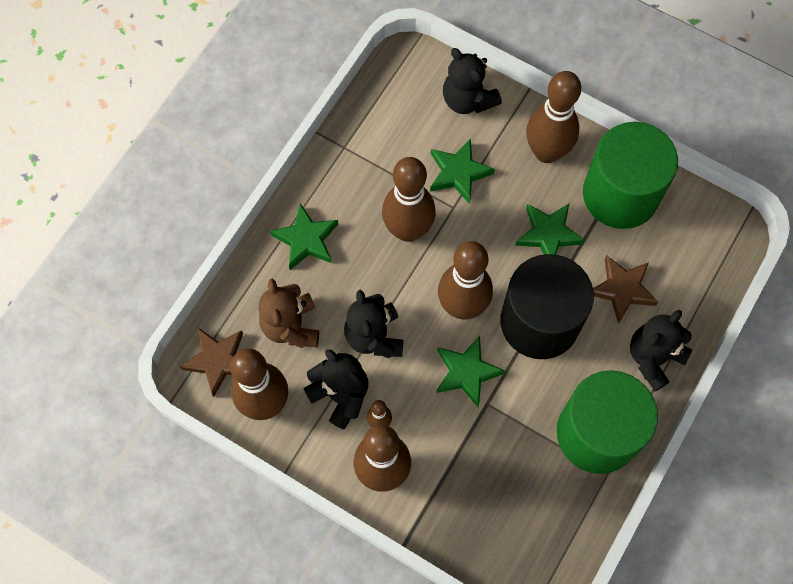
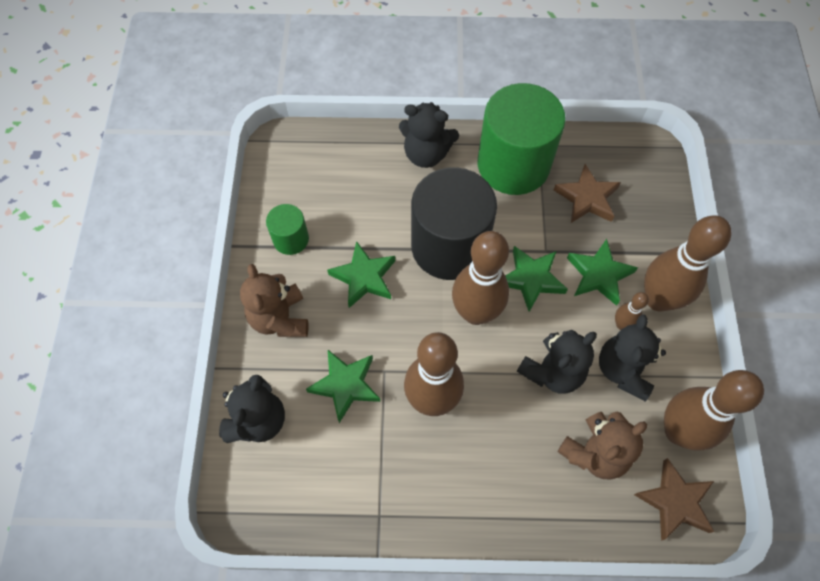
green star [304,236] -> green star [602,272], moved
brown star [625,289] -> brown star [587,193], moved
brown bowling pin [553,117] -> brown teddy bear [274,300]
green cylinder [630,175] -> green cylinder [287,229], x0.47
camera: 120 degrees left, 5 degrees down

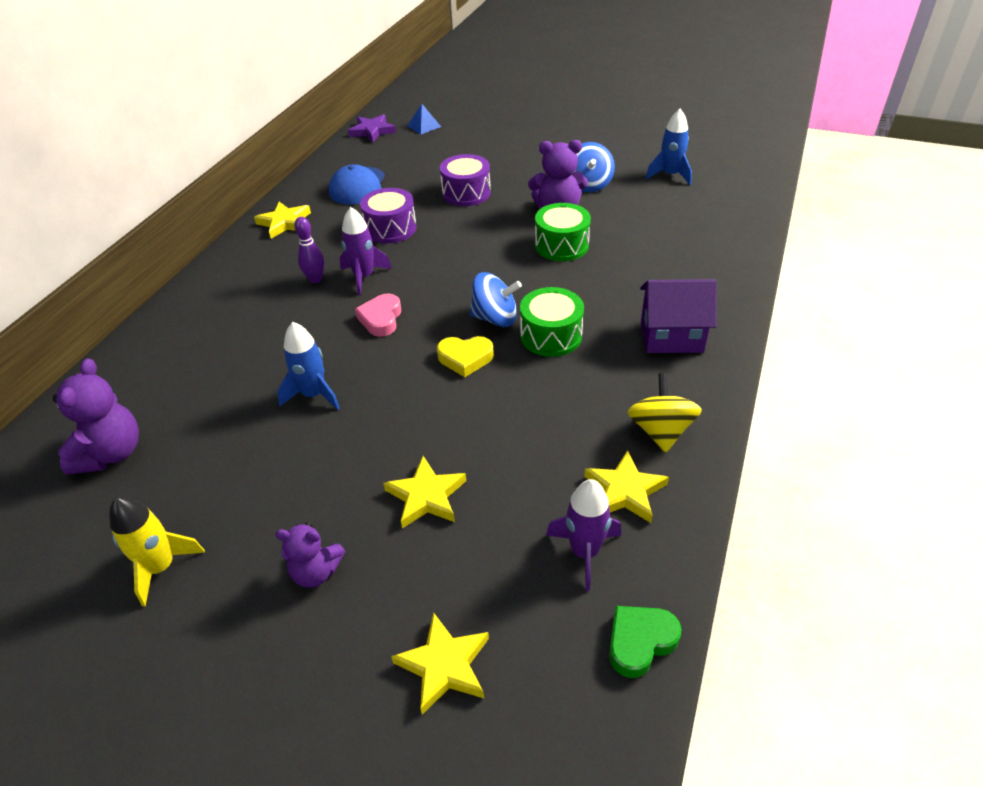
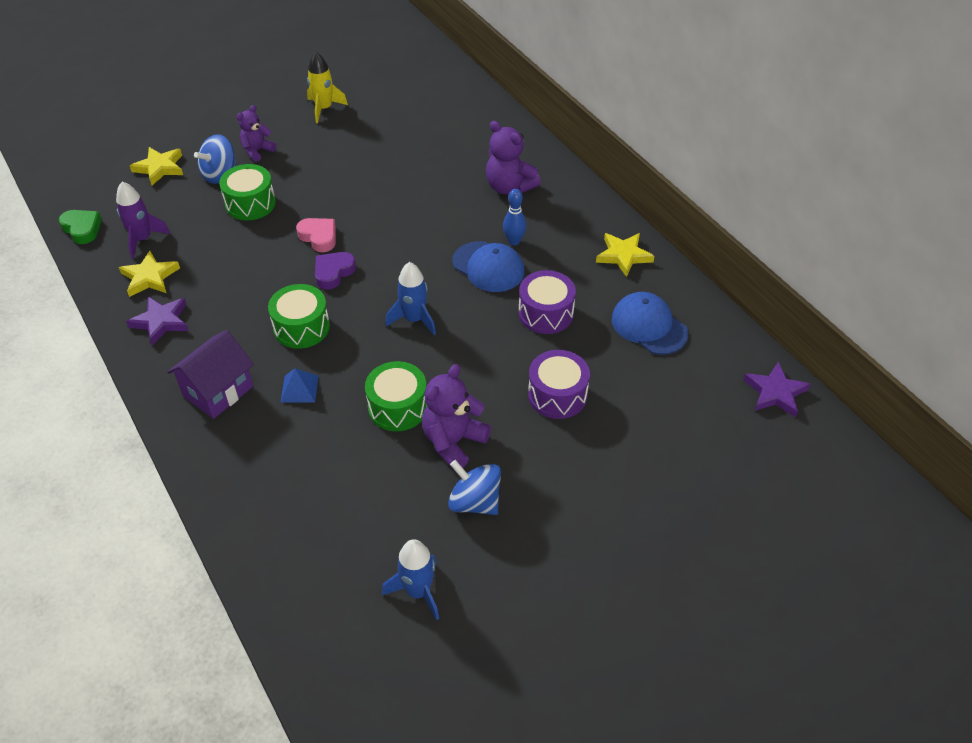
purple teddy bear [96,416] -> purple teddy bear [513,157], moved
blue rocket [308,366] -> blue rocket [410,298], moved
pink heart [378,315] -> pink heart [316,235], moved
blue pyramid [424,119] -> blue pyramid [299,385], moved
blue spinning top [496,299] -> blue spinning top [215,159], moved
purple rocket [366,251] -> blue cap [488,266]
yellow star [424,492] -> green drum [247,192]
yellow spinning top [664,412] -> purple star [157,321]
purple bowling pin [309,250] -> blue bowling pin [514,217]
yellow heart [465,356] -> purple heart [335,270]
green heart [645,642] -> green heart [80,227], 45 degrees counterclockwise
camera: 125 degrees right, 5 degrees up

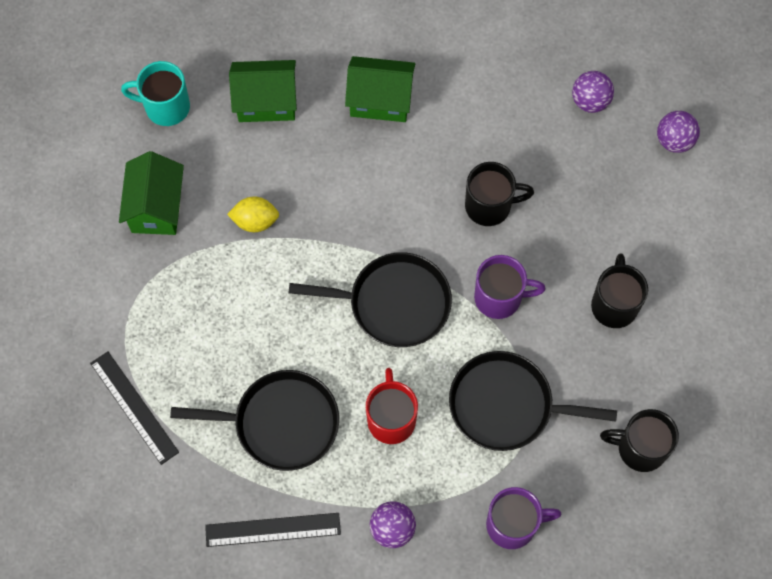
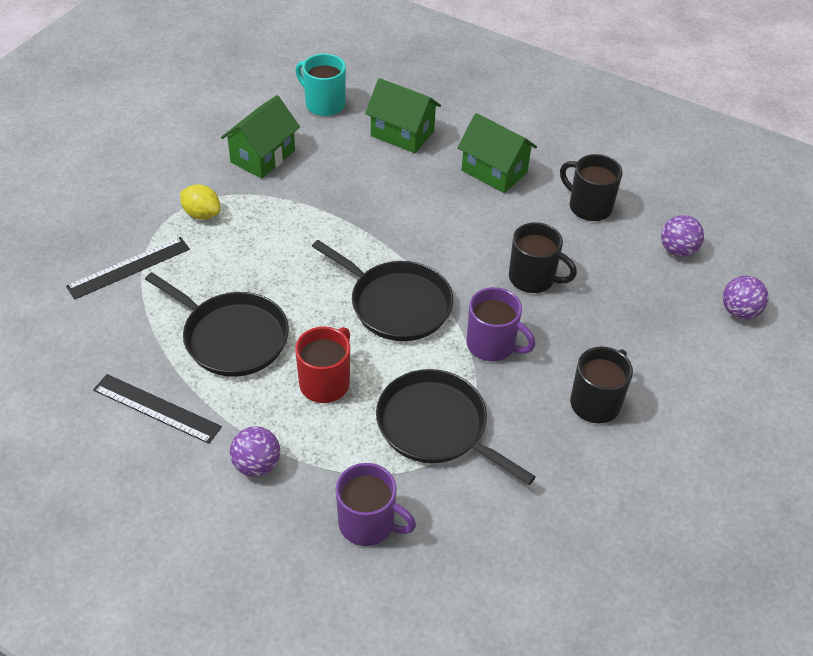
yellow lemon [253,214] -> yellow lemon [200,202], moved
black mug [639,440] -> black mug [591,187], moved
black ruler [134,408] -> black ruler [128,268], 60 degrees clockwise
camera: 30 degrees right, 20 degrees down

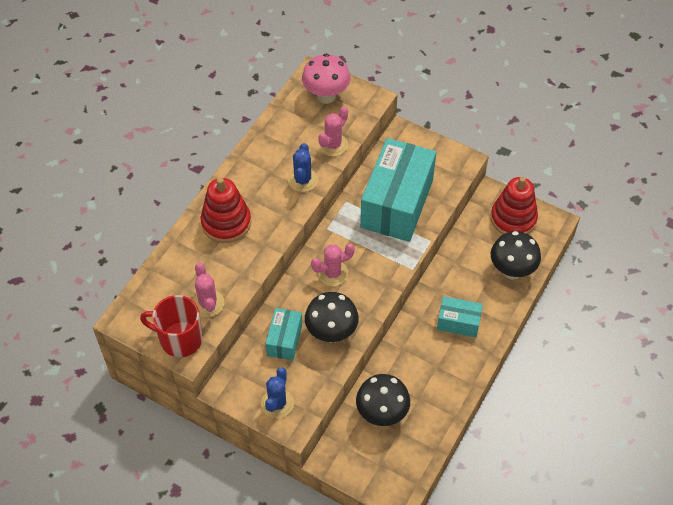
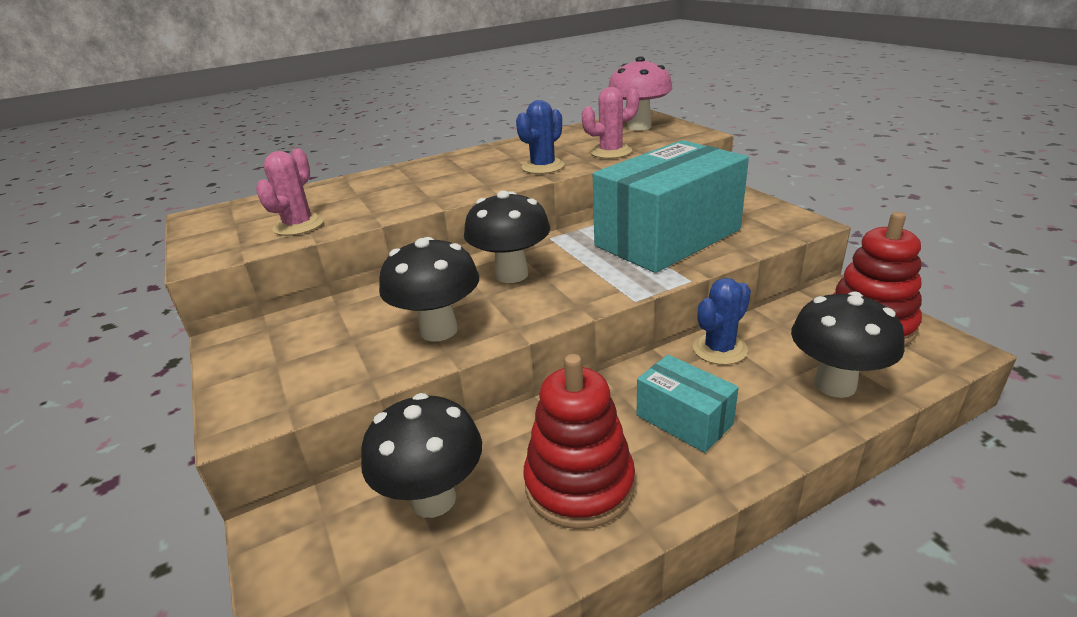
red mug [171,326] -> none
turquoise box [284,334] -> none
red stacking toy [226,210] -> red stacking toy [579,441], moved
blue cactus [277,392] -> blue cactus [722,321], moved
pink cactus [333,264] -> black mushroom [507,236]
camera: 35 degrees right, 25 degrees down

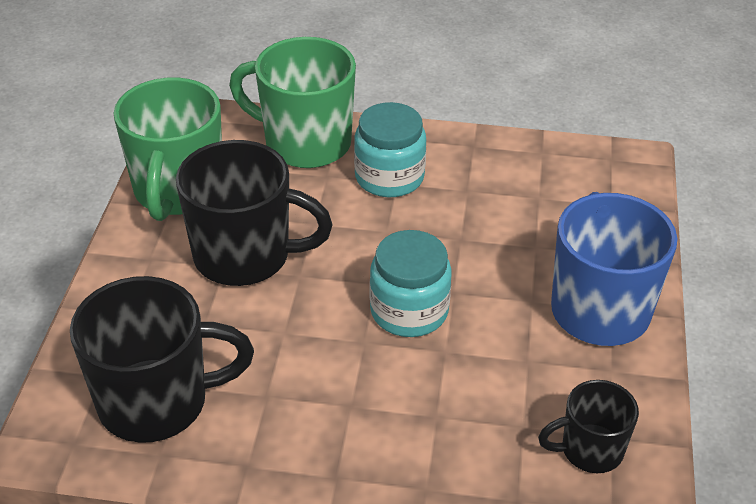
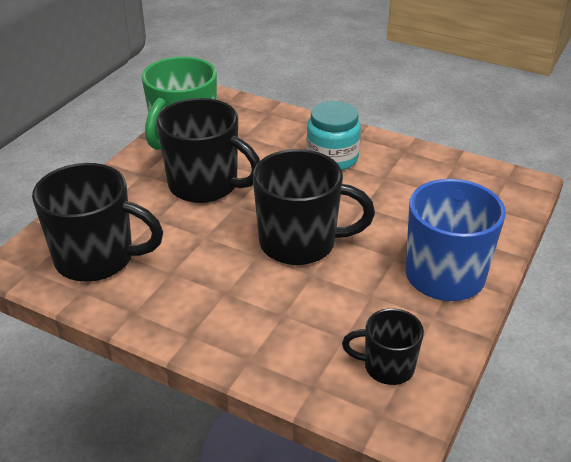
green mug [292,102] -> none
turquoise jar [411,283] -> black mug [314,207]
camera: 20 degrees right, 5 degrees down

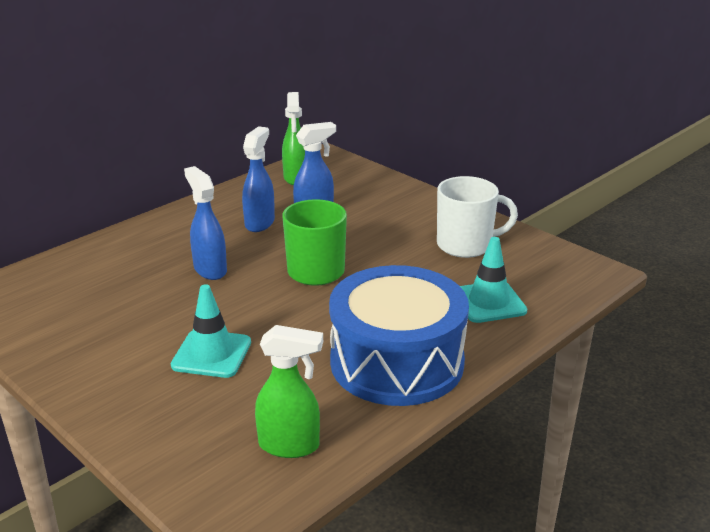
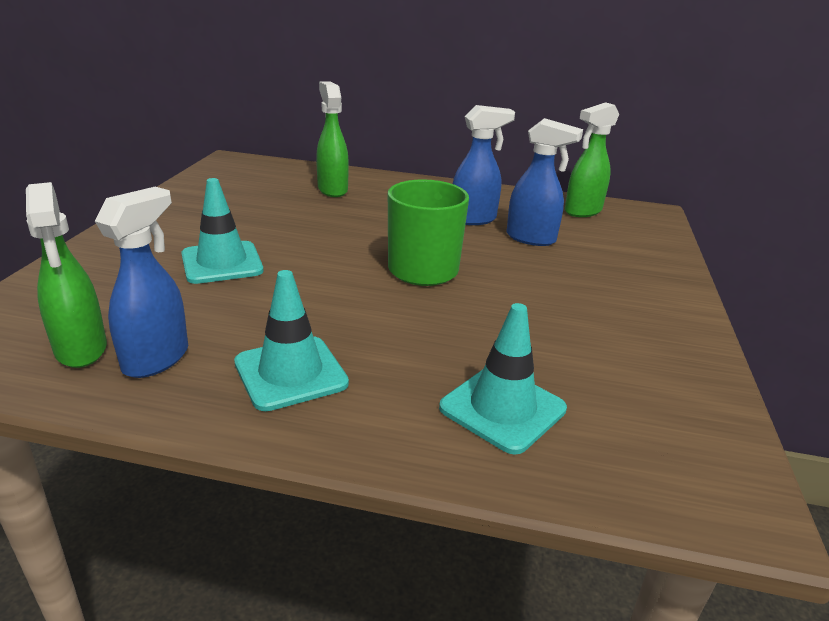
white mug [477,217] -> none
none -> green spray bottle [332,139]
blue spray bottle [205,223] -> blue spray bottle [141,282], moved
blue drum [399,335] -> turquoise traffic cone [291,340]
camera: 55 degrees right, 0 degrees up

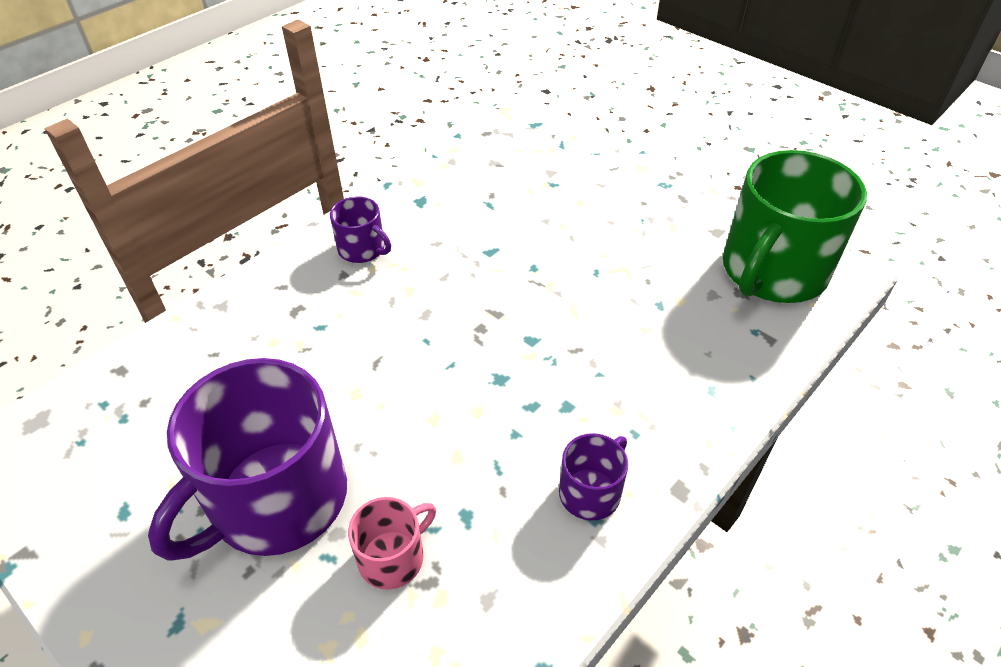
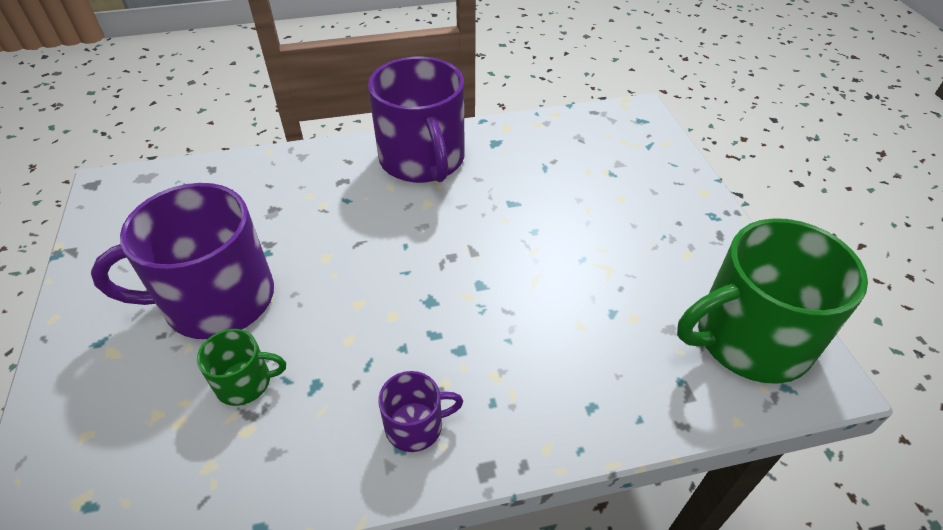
pink mug [392,543] -> green mug [241,367]
purple mug [360,229] -> purple mug [416,120], x2.17
camera: 35 degrees right, 0 degrees up

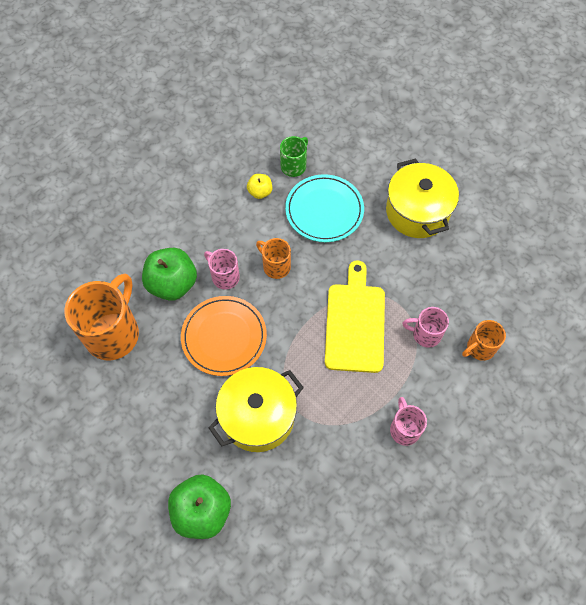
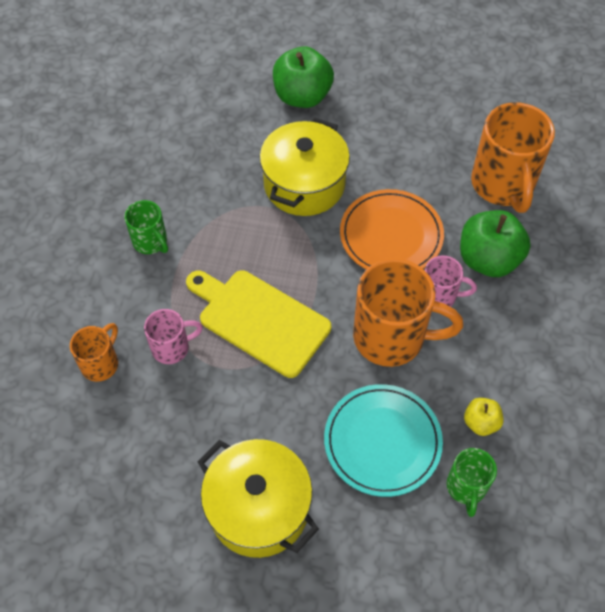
pink mug [408,421] -> green mug [146,227]
yellow cutting board [355,316] -> yellow cutting board [258,324], 150 degrees clockwise
orange mug [273,258] -> orange mug [408,313], x1.90
camera: 150 degrees right, 5 degrees down

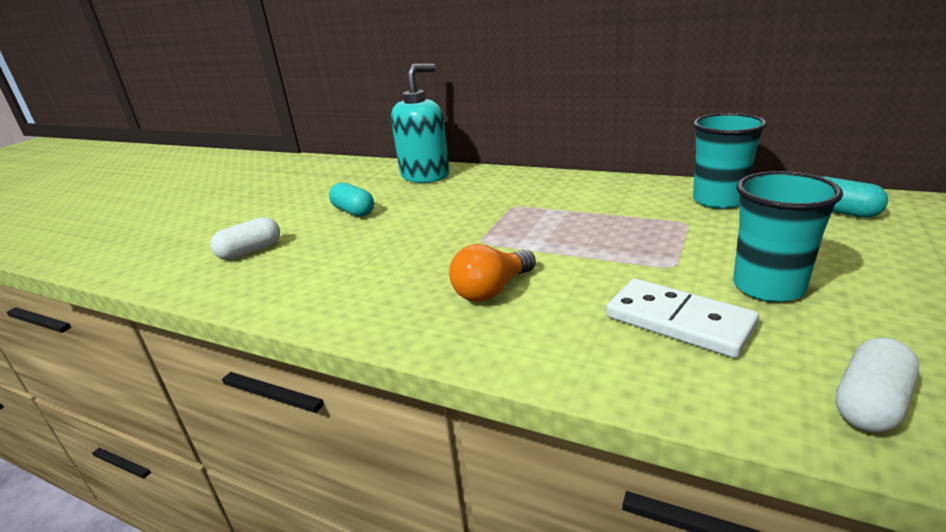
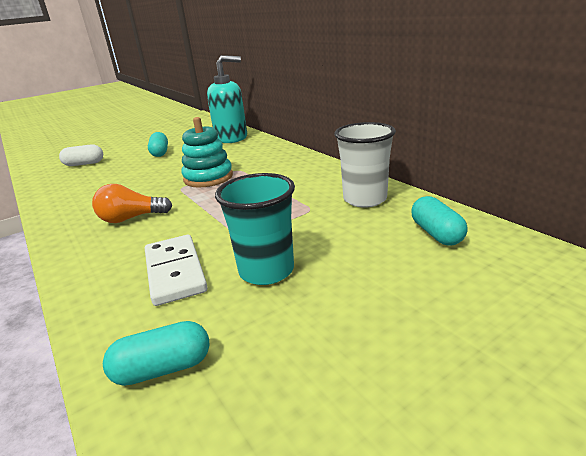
none -> turquoise stacking toy [207,152]
turquoise cup [730,161] -> white cup [365,165]
white capsule [877,385] -> turquoise capsule [156,353]
camera: 30 degrees right, 0 degrees up

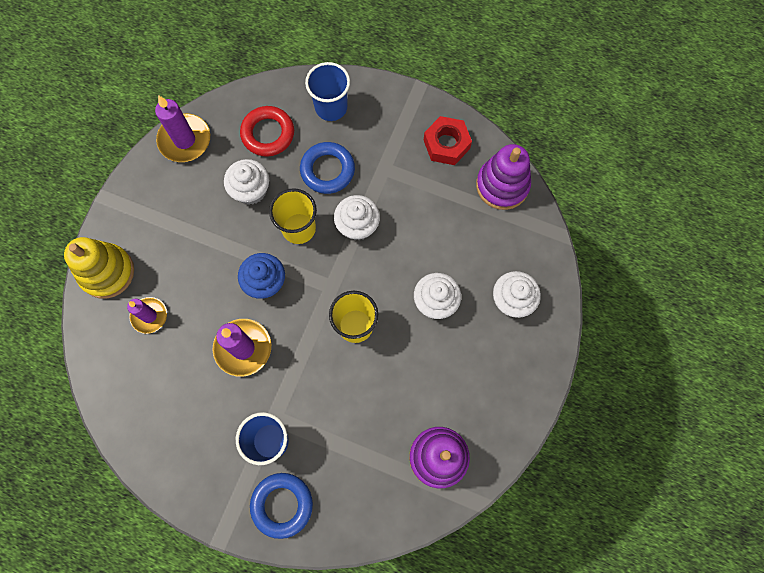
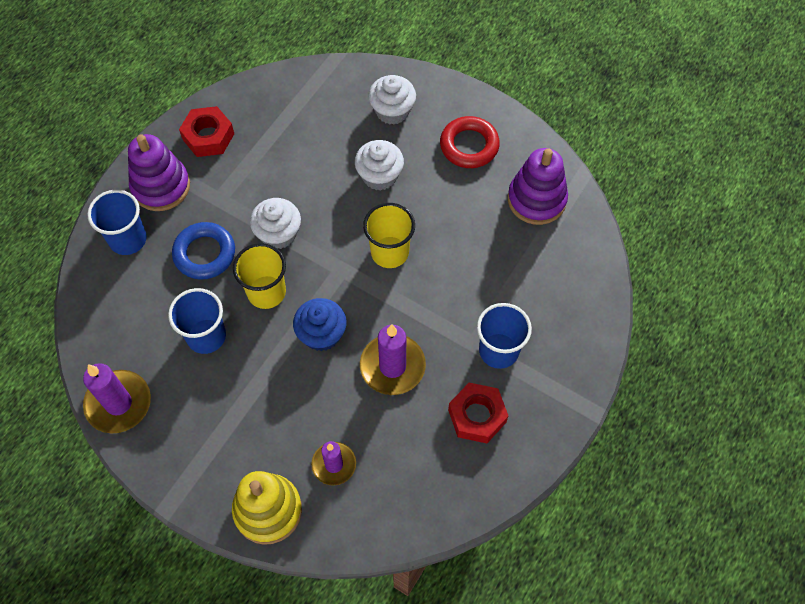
blue ring [281,506] -> none
none -> red nut [478,413]
red ring [267,131] -> red ring [470,142], moved
purple stacking toy [503,177] -> purple stacking toy [159,172], moved
white cupcake [246,182] -> blue cup [197,321]
camera: 80 degrees left, 10 degrees down

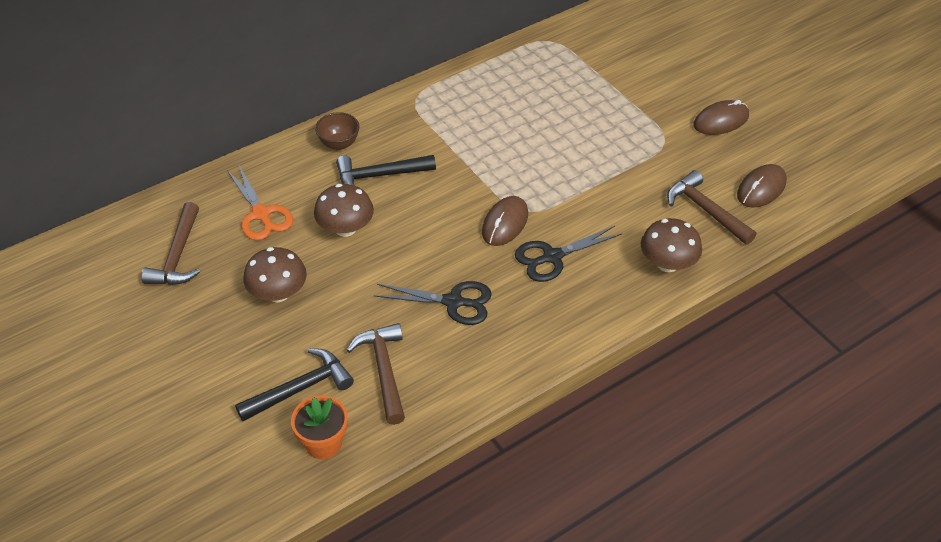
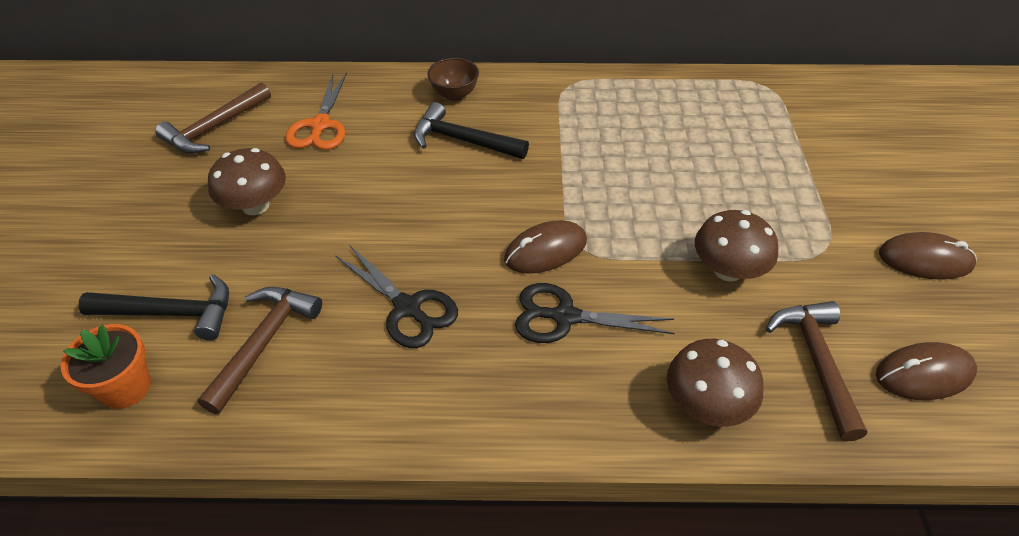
brown mushroom [344,210] -> brown mushroom [736,246], moved
camera: 35 degrees right, 0 degrees up

